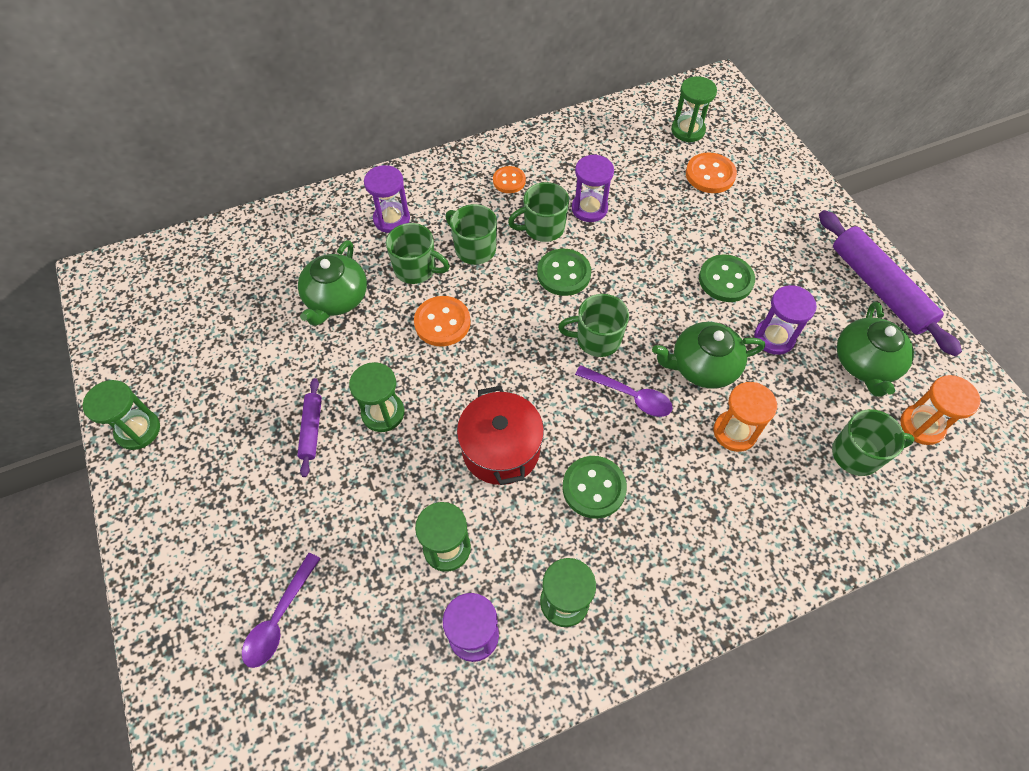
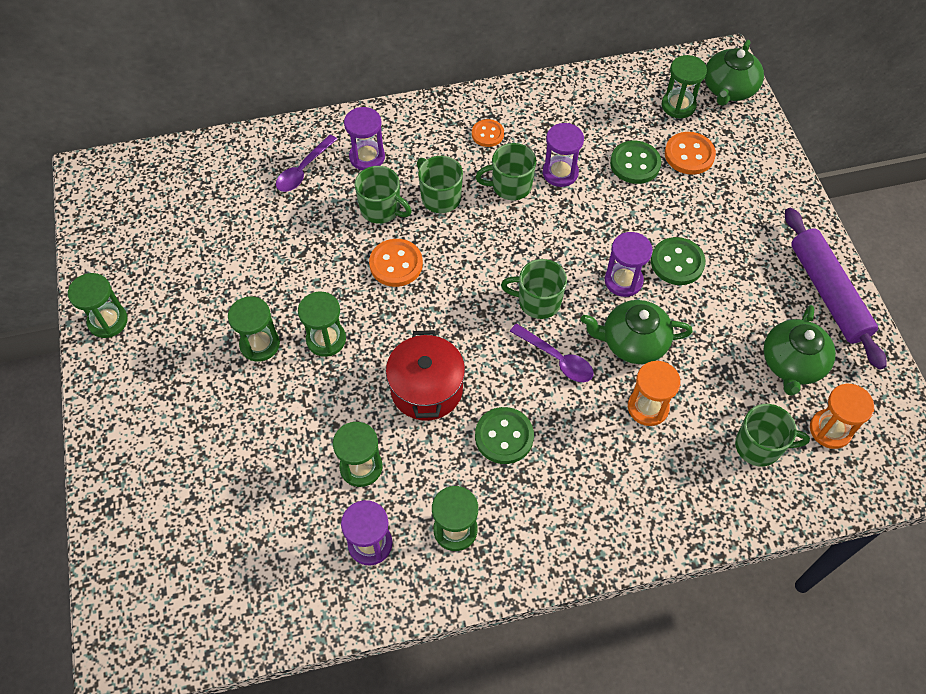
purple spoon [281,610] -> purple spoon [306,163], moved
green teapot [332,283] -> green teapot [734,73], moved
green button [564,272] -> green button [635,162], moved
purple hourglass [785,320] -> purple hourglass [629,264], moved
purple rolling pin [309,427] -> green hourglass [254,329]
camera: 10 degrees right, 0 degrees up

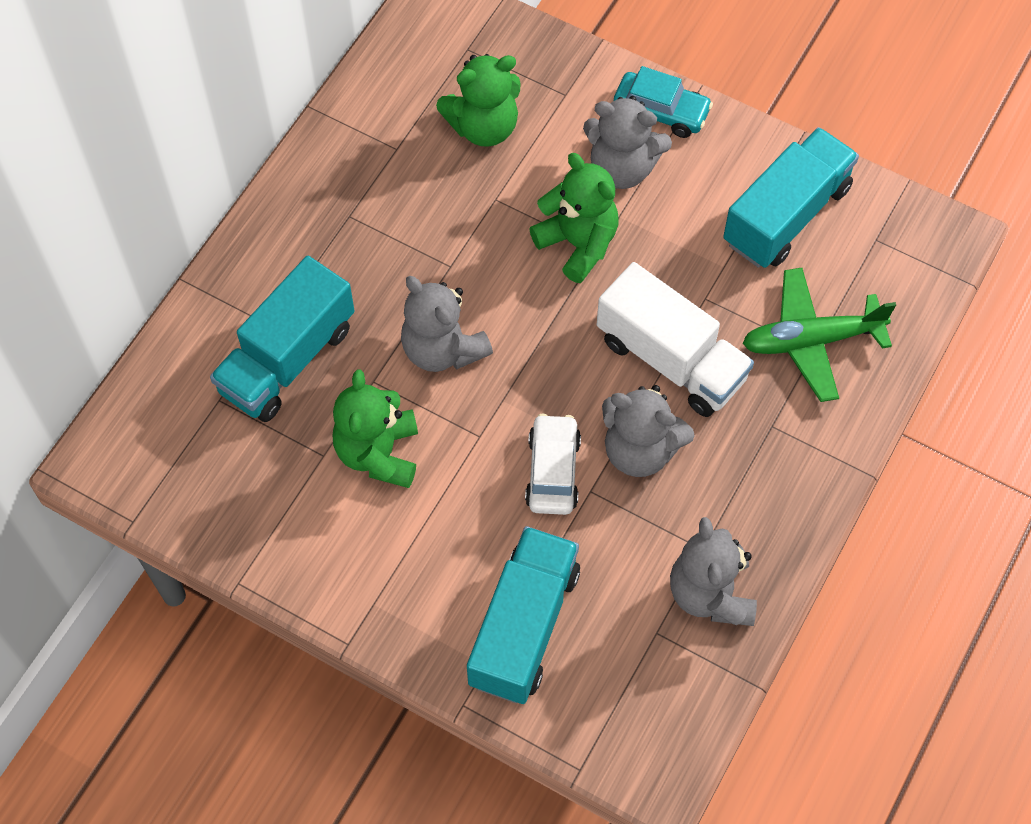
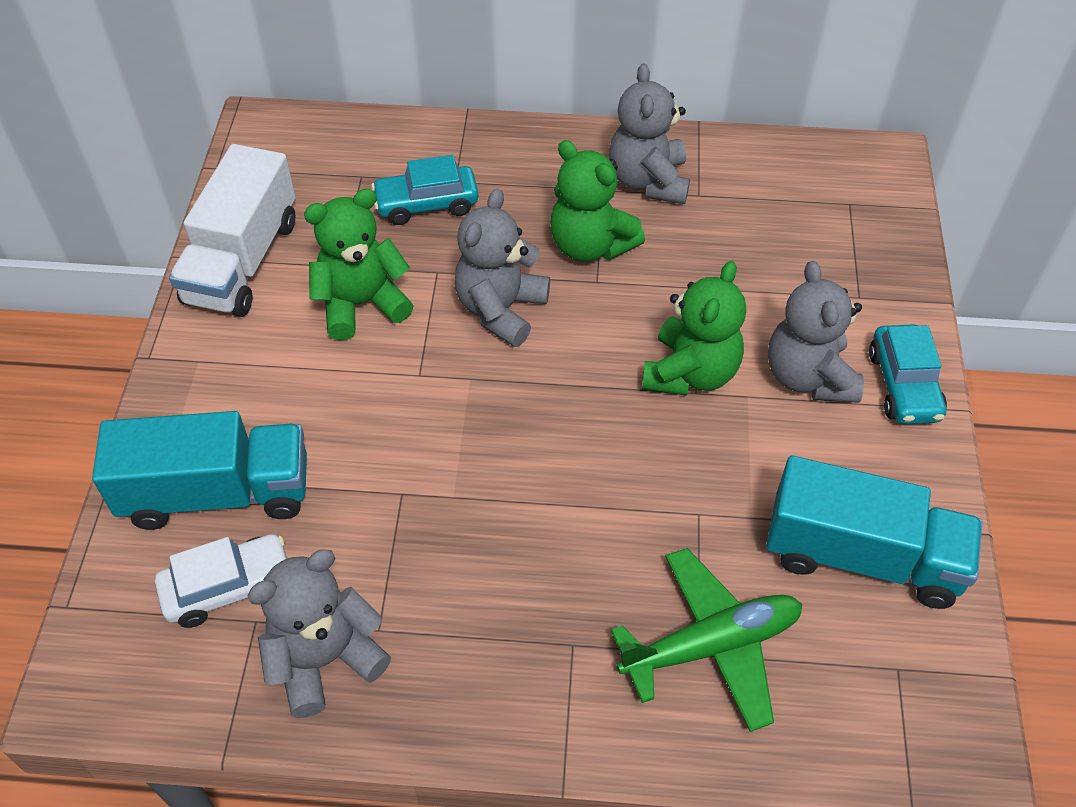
green teddy bear [478,100] -> green teddy bear [597,201], moved
white car [553,464] -> white car [221,581], moved
white truck [675,339] -> white truck [232,230], moved
grey teddy bear [648,431] -> grey teddy bear [649,133], moved
turquoise truck [282,339] -> turquoise car [424,190]
green plane [819,335] -> green plane [706,640], 105 degrees clockwise
camera: 65 degrees right, 10 degrees down

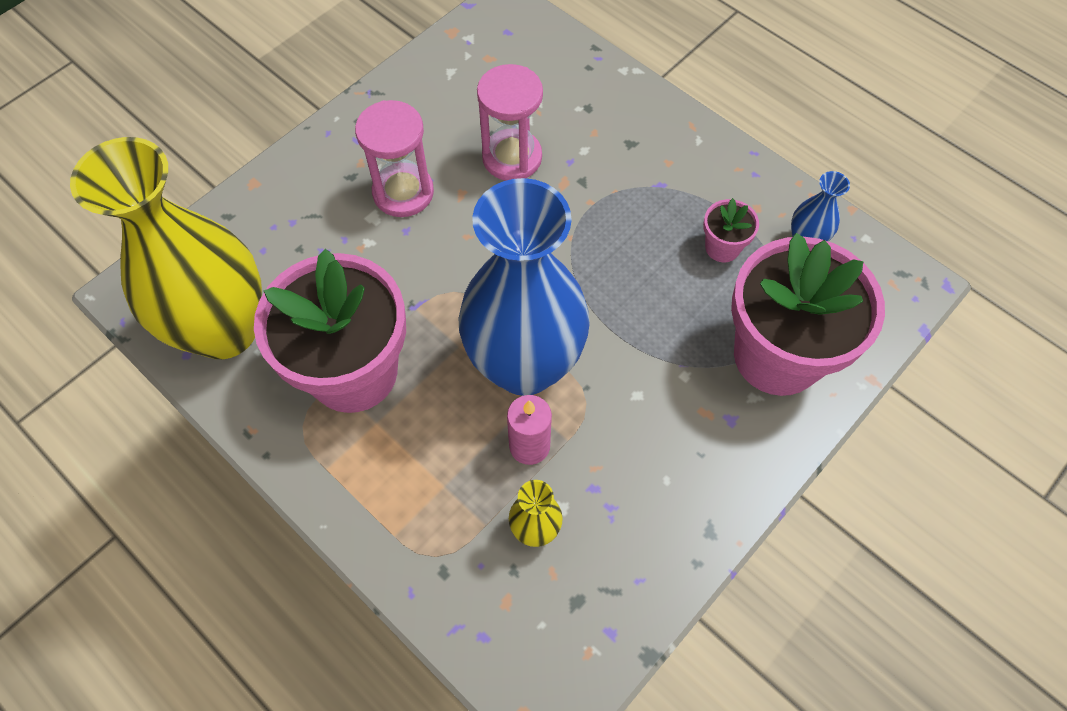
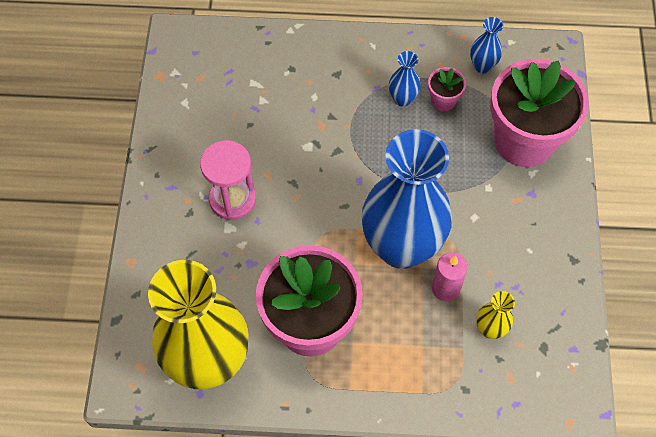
pink hourglass [510,122] -> none
none -> blue vase [405,79]
camera: 40 degrees left, 0 degrees up

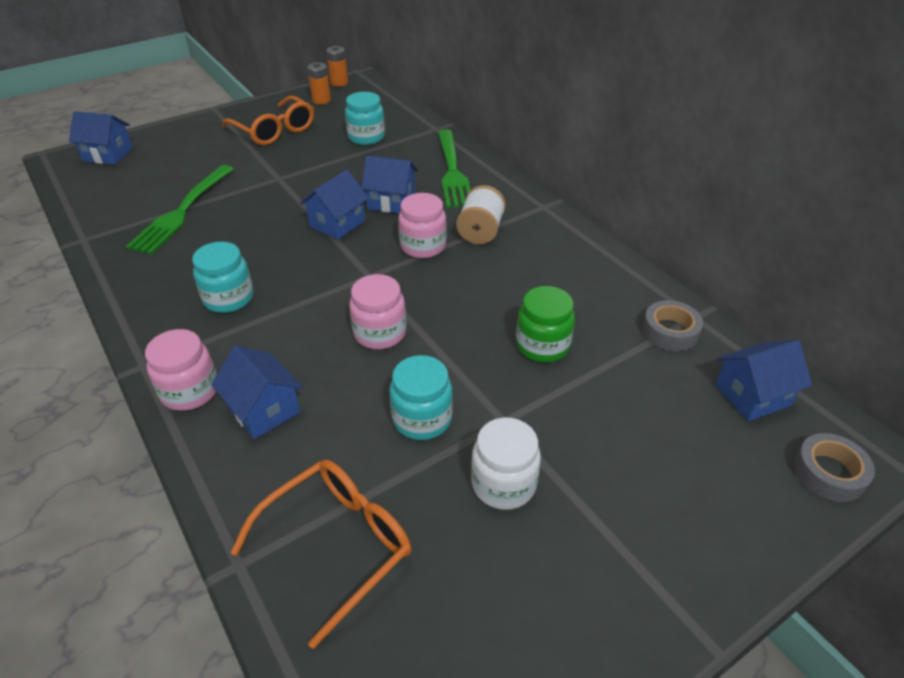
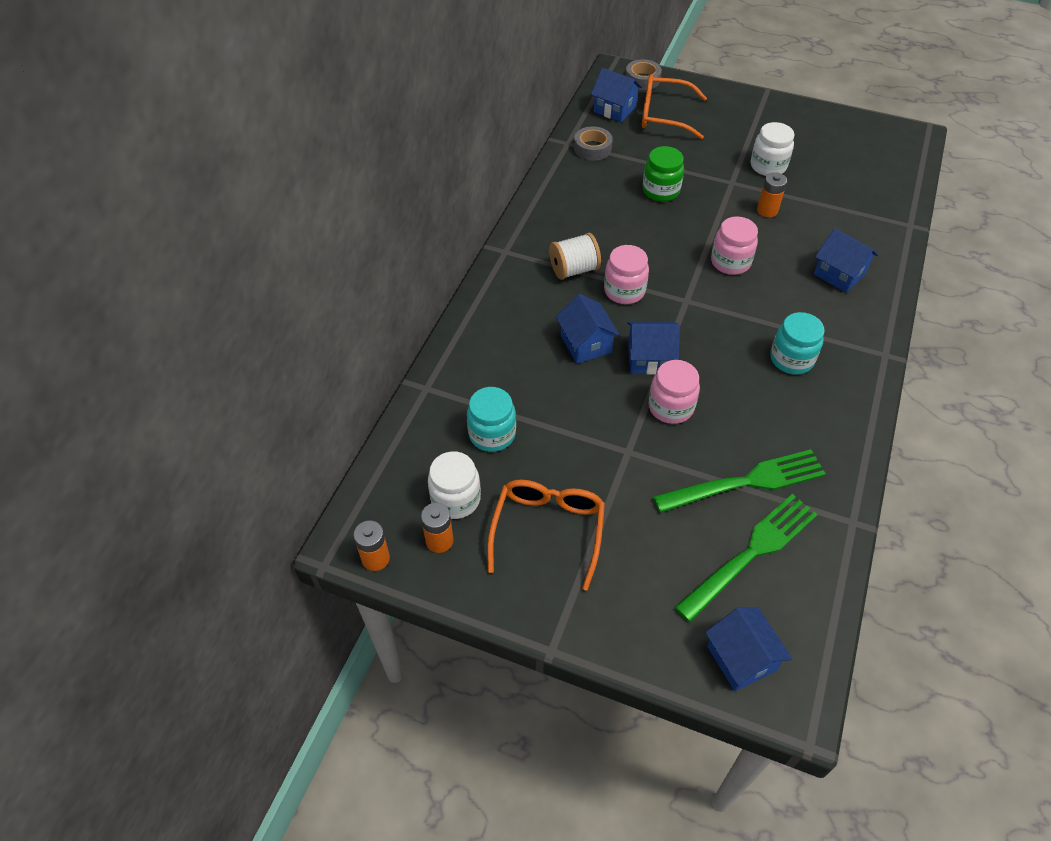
none -> white jar [454,485]
pink jar [181,370] -> pink jar [674,392], moved
orange glasses [320,554] -> orange glasses [674,107], moved
green fork [454,169] -> green fork [746,558], moved
turquoise jar [421,397] -> orange battery [772,195]
blue house [257,392] -> blue house [846,260], 60 degrees counterclockwise
camera: 125 degrees left, 10 degrees up

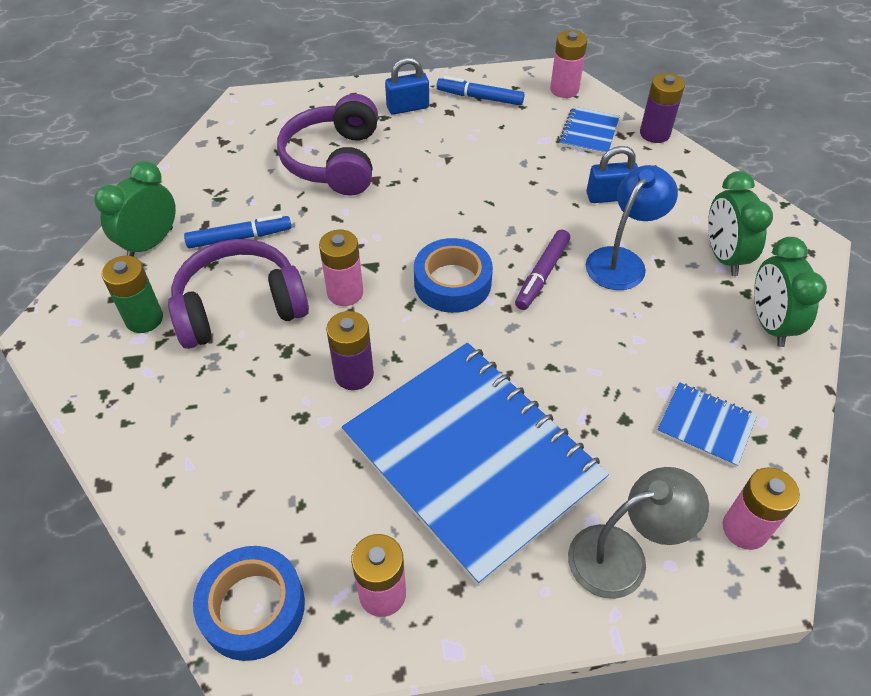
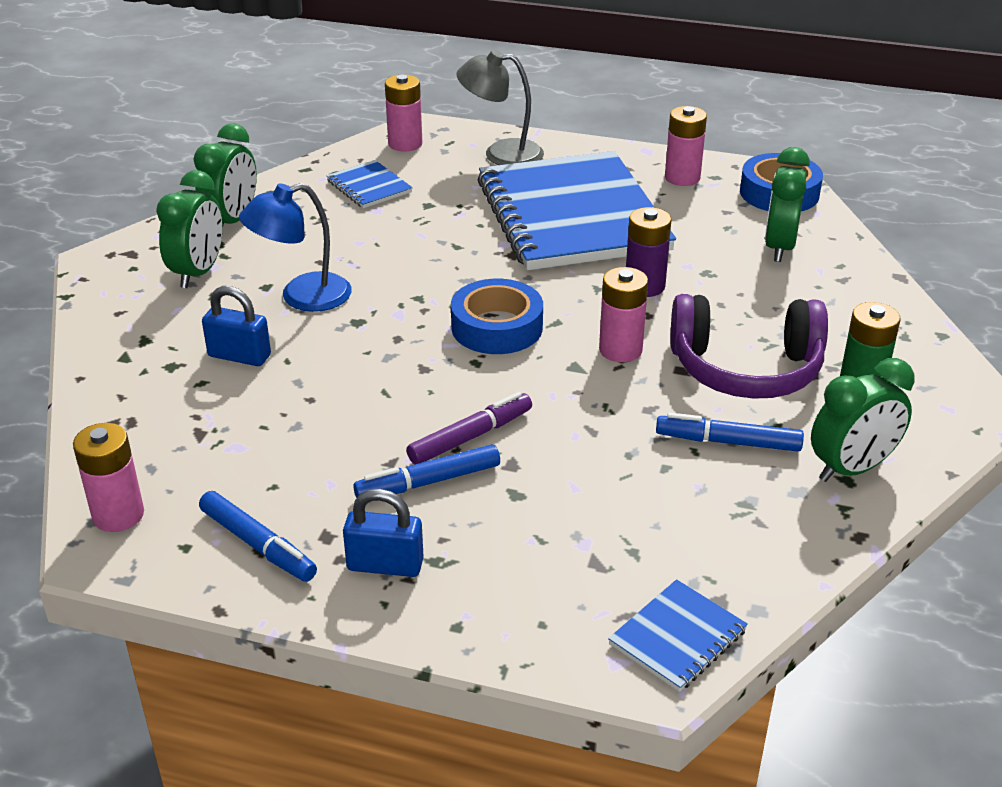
purple headphones [327,145] -> none
purple battery [662,108] -> none
none -> blue marker [426,471]
none -> green clock [787,204]
purple marker [542,270] -> purple marker [469,428], moved
blue notebook [589,131] -> blue notebook [678,635], moved
camera: 155 degrees left, 15 degrees down

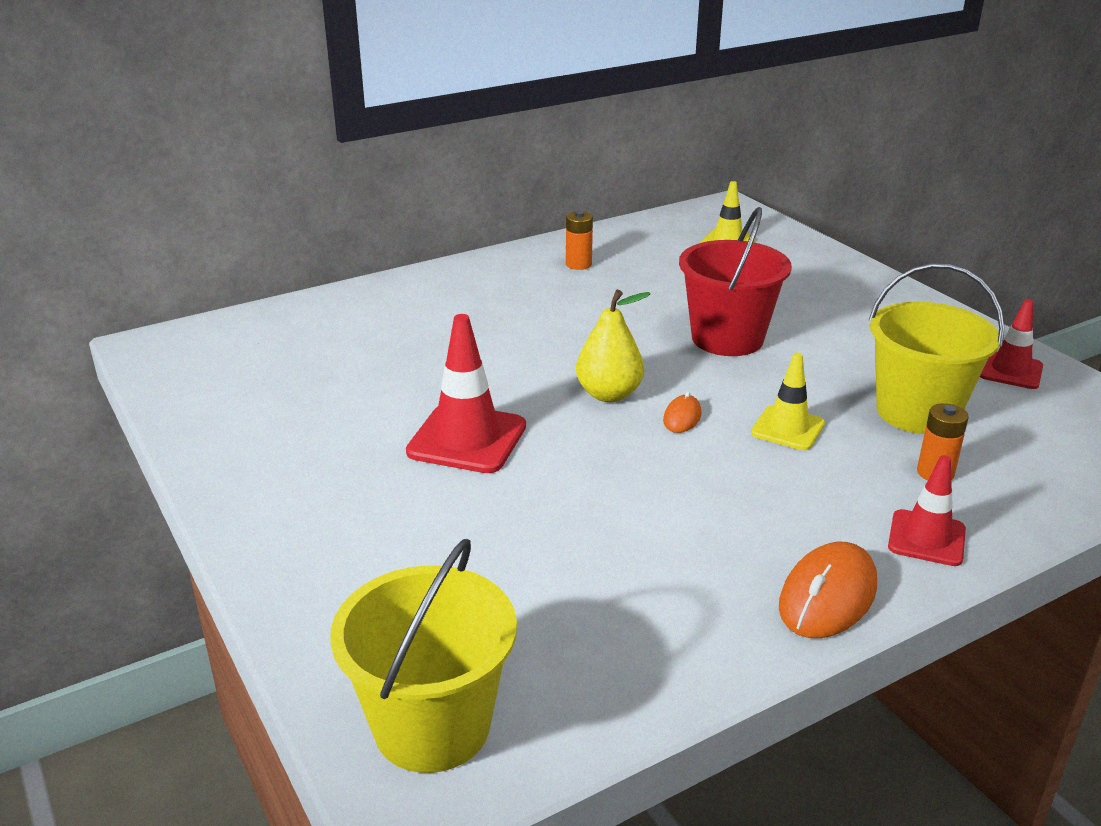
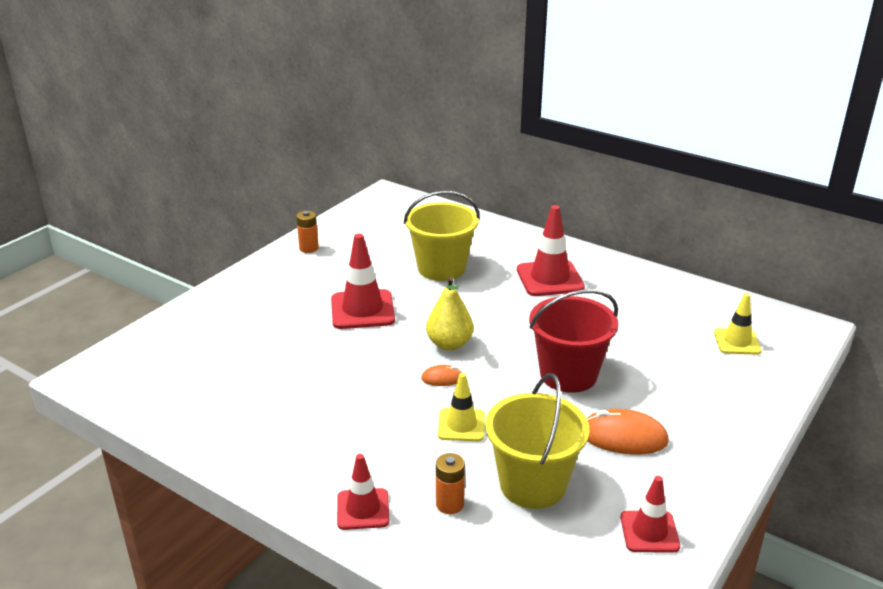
none -> red traffic cone [551,250]
yellow bucket [423,656] -> yellow bucket [442,236], moved
orange battery [579,240] -> orange battery [307,232], moved
orange mouse [828,590] -> orange mouse [628,432], moved
camera: 65 degrees right, 0 degrees up

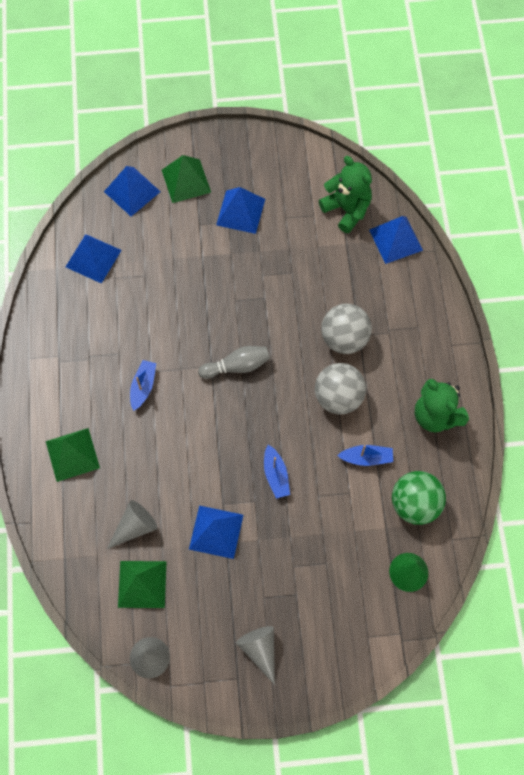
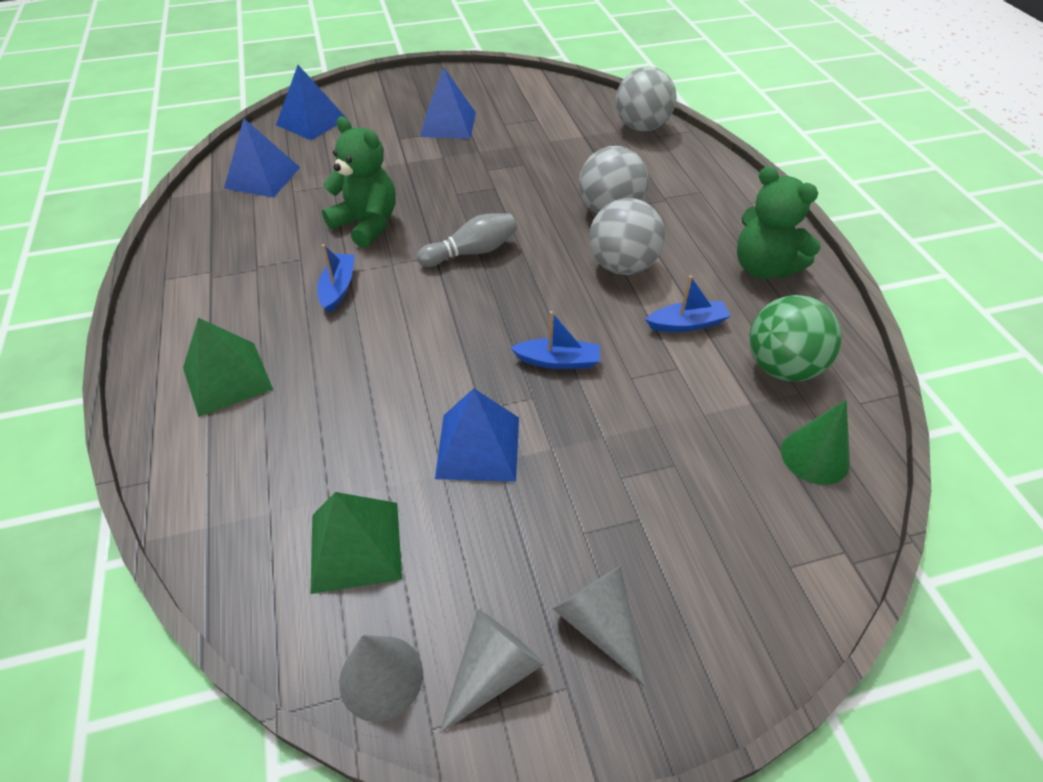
green pyramid [186,179] -> none
grey cone [132,524] -> grey cone [491,672], moved
green teddy bear [345,194] -> green teddy bear [359,182], moved
blue pyramid [396,240] -> grey ball [646,99]
blue boat [277,471] -> blue boat [555,340], 60 degrees counterclockwise
camera: 10 degrees left, 20 degrees down

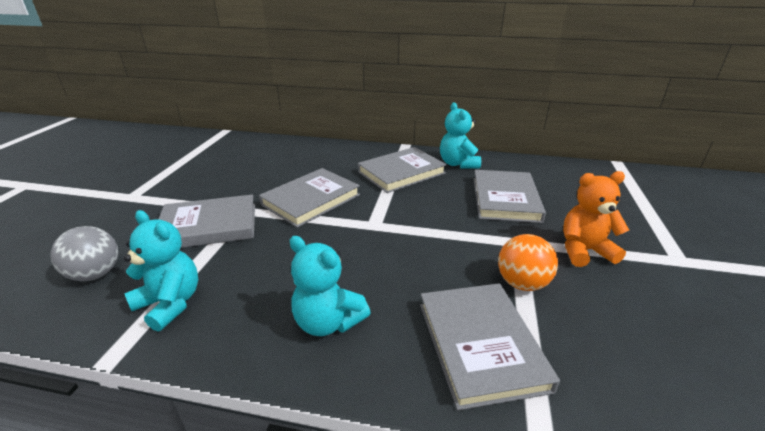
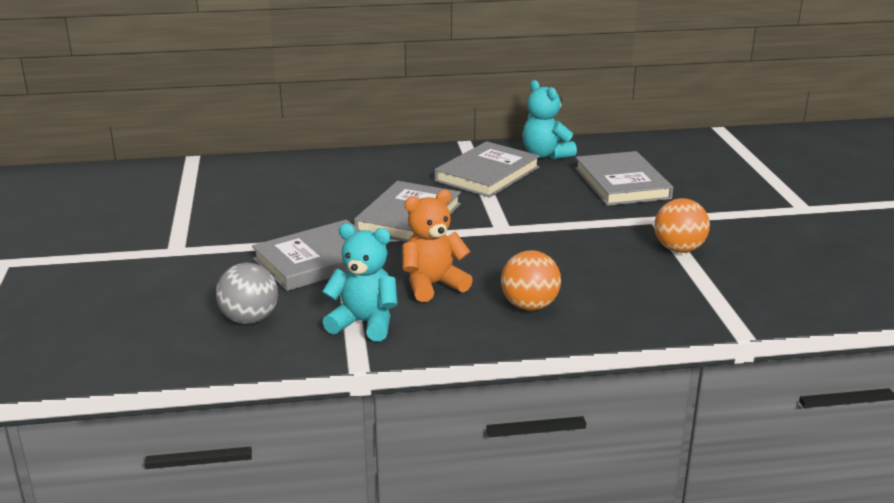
grey book [490,346] -> none
orange teddy bear [596,219] -> orange teddy bear [437,246], moved
turquoise teddy bear [330,286] -> orange ball [531,280]
camera: 20 degrees left, 5 degrees down

